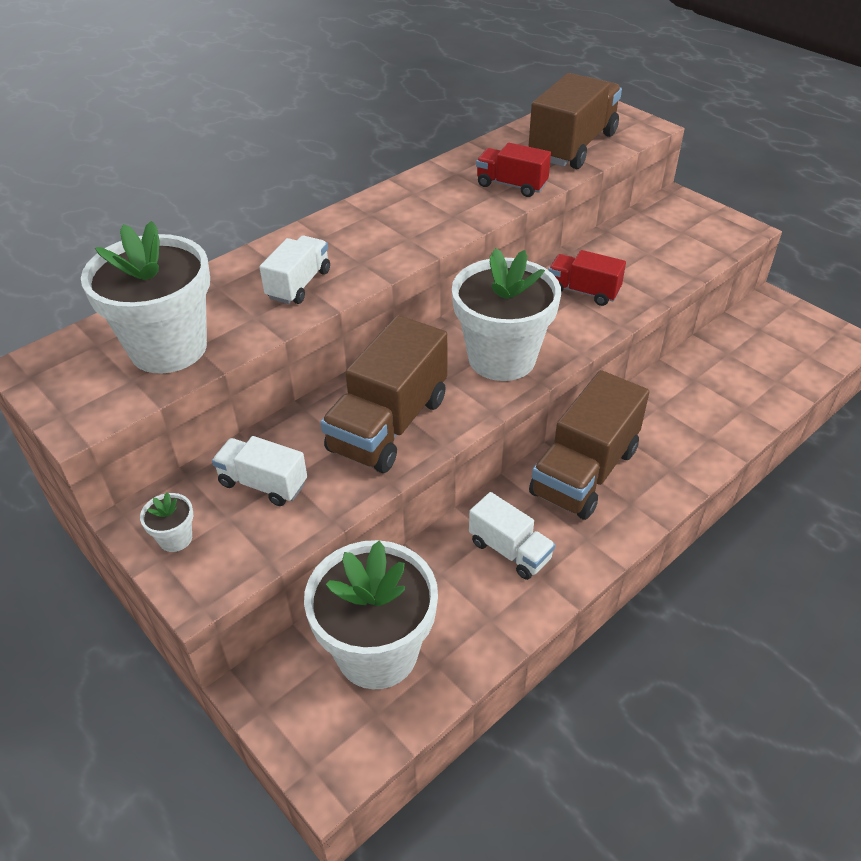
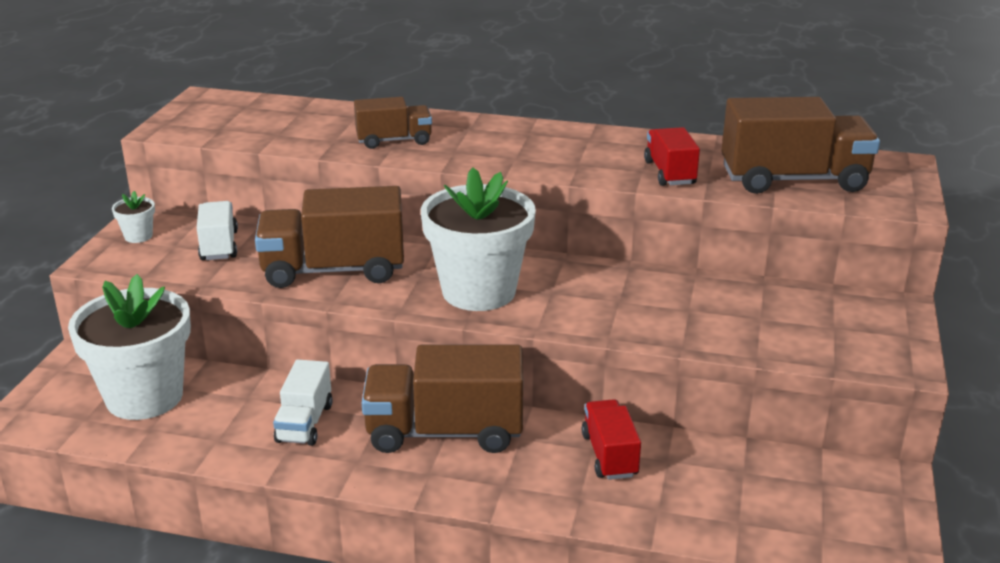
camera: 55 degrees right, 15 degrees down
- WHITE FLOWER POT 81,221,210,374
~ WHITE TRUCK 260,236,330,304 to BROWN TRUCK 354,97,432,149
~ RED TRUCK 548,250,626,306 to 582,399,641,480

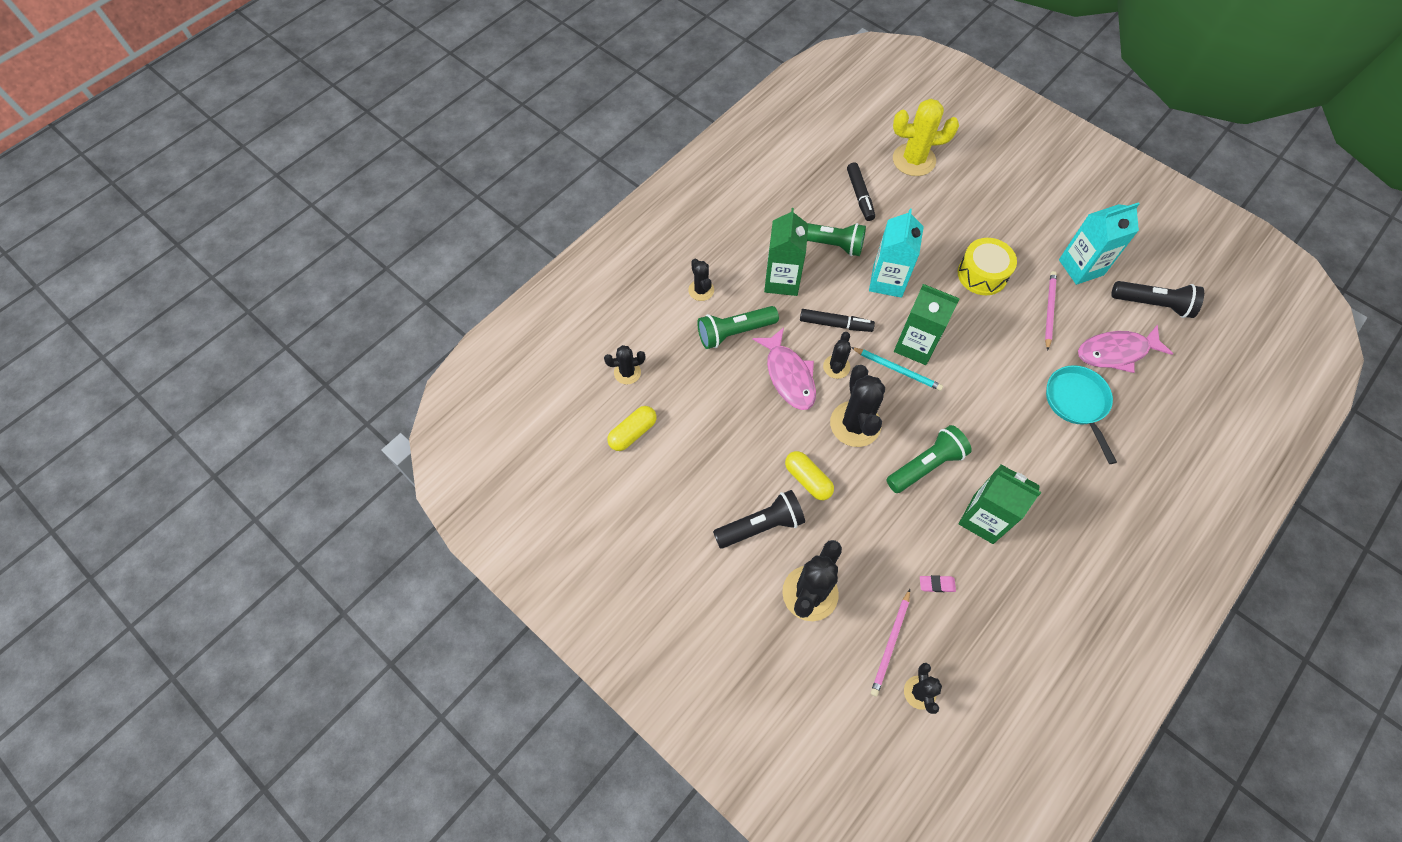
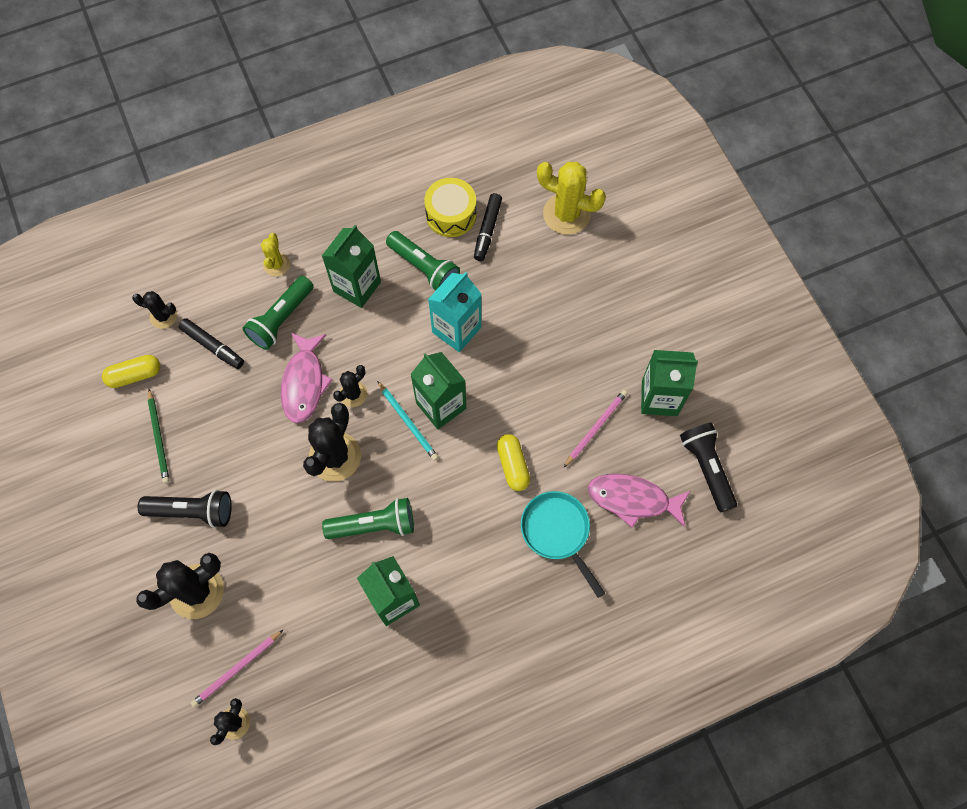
camera: 25 degrees right, 5 degrees up
~ TURQUOISE CARTON 1059,202,1139,285 to GREEN CARTON 641,350,698,416
~ YELLOW DRUM 958,238,1017,295 to 424,178,477,237
~ BLACK CACTUS 688,259,714,301 to YELLOW CACTUS 261,233,290,276
~ BLACK FLASHLIGHT 1111,281,1204,318 = 680,423,737,512 150 degrees counterclockwise
~ GREEN FLASHLIGHT 697,306,779,349 = 242,276,314,350 60 degrees counterclockwise
~ BLACK MARKER 800,309,875,332 to 179,318,244,369
~ TURQUOISE PAN 1046,365,1117,464 = 521,491,605,598 45 degrees counterclockwise
~ YELLOW CAPSULE 785,451,834,500 to 497,434,530,491
- PINK ERASER 920,575,956,592
+ GREEN PENCIL 148,389,170,484

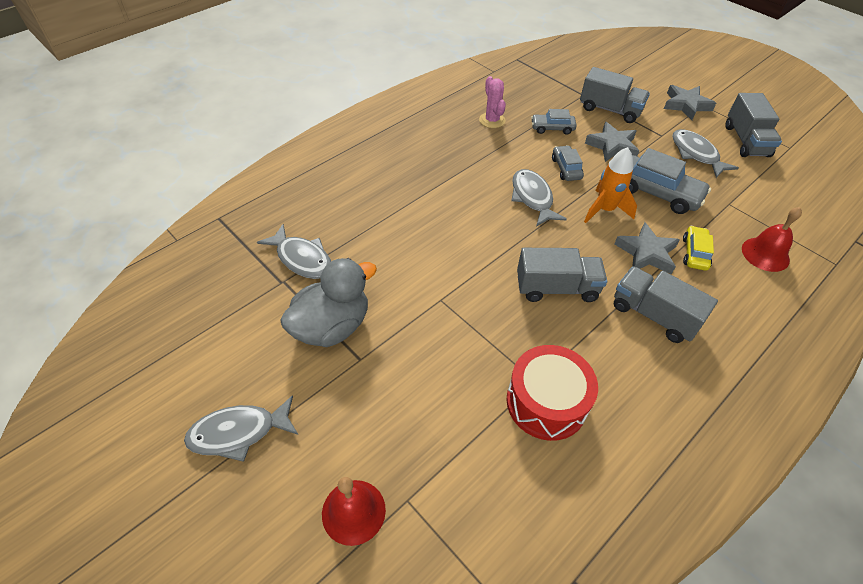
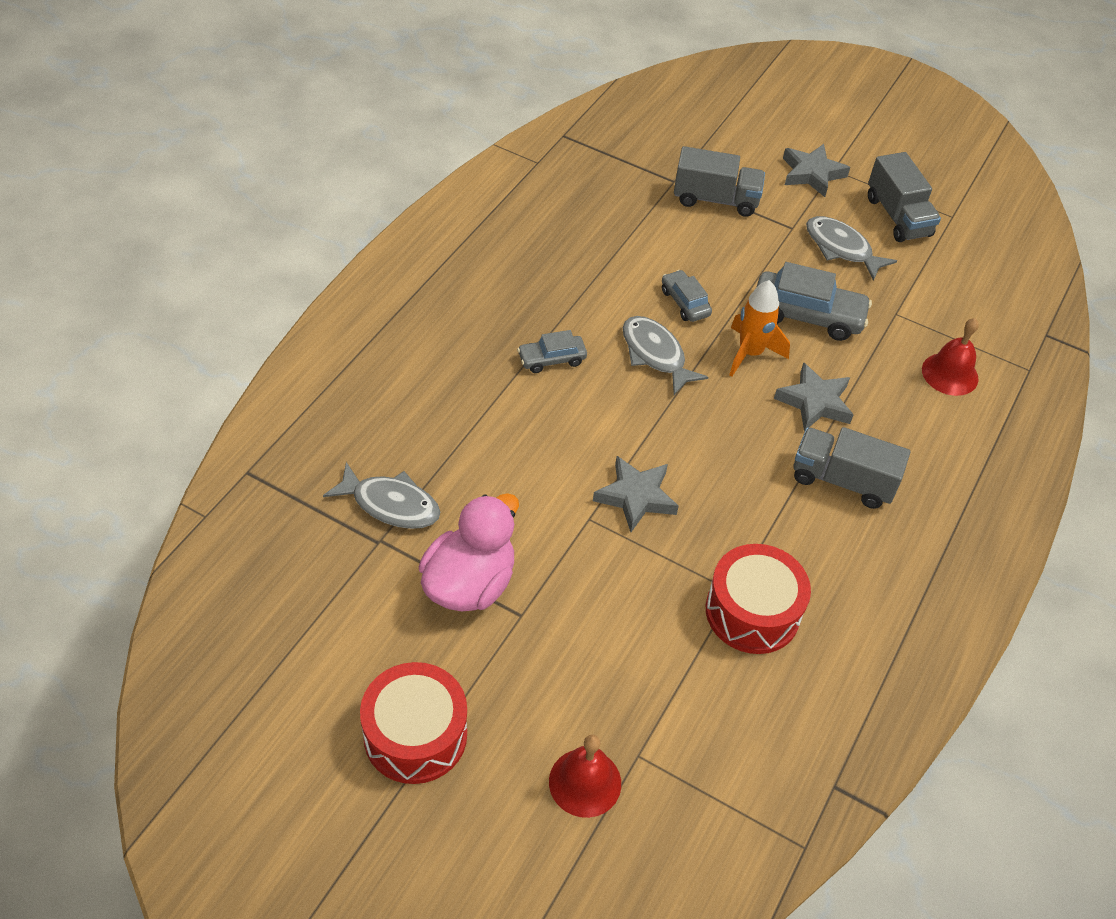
camera: 20 degrees left, 0 degrees up
- PINK CACTUS 479,76,506,128
~ GREY CAR 531,109,577,135 to 517,330,587,373
~ GREY STAR 585,122,639,162 to 593,456,679,532
- YELLOW CAR 683,226,714,271
- GREY TRUCK 517,248,607,302
~ GREY DUCK 280,258,377,347 to PINK DUCK 419,493,519,611
~ GREY FISH 184,395,298,462 to RED DRUM 360,662,467,784

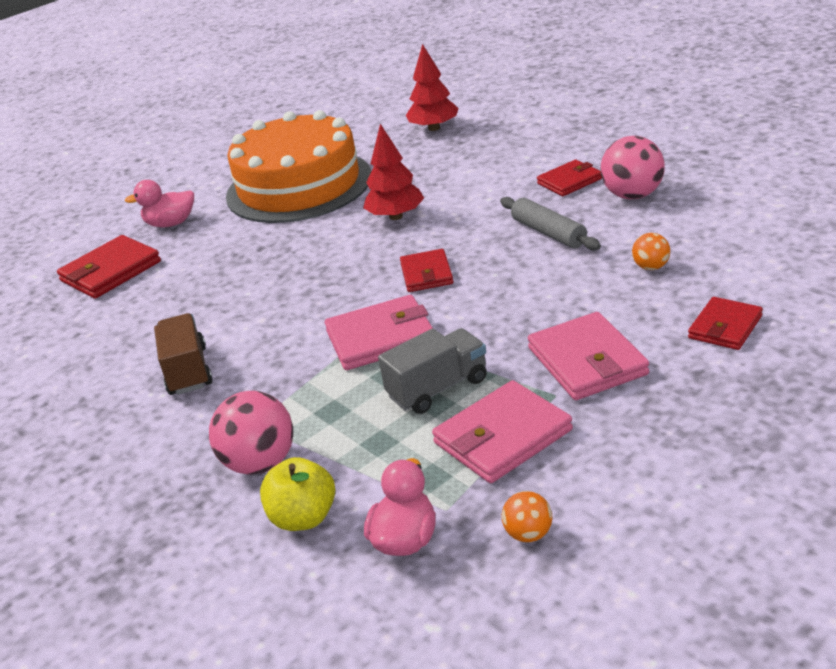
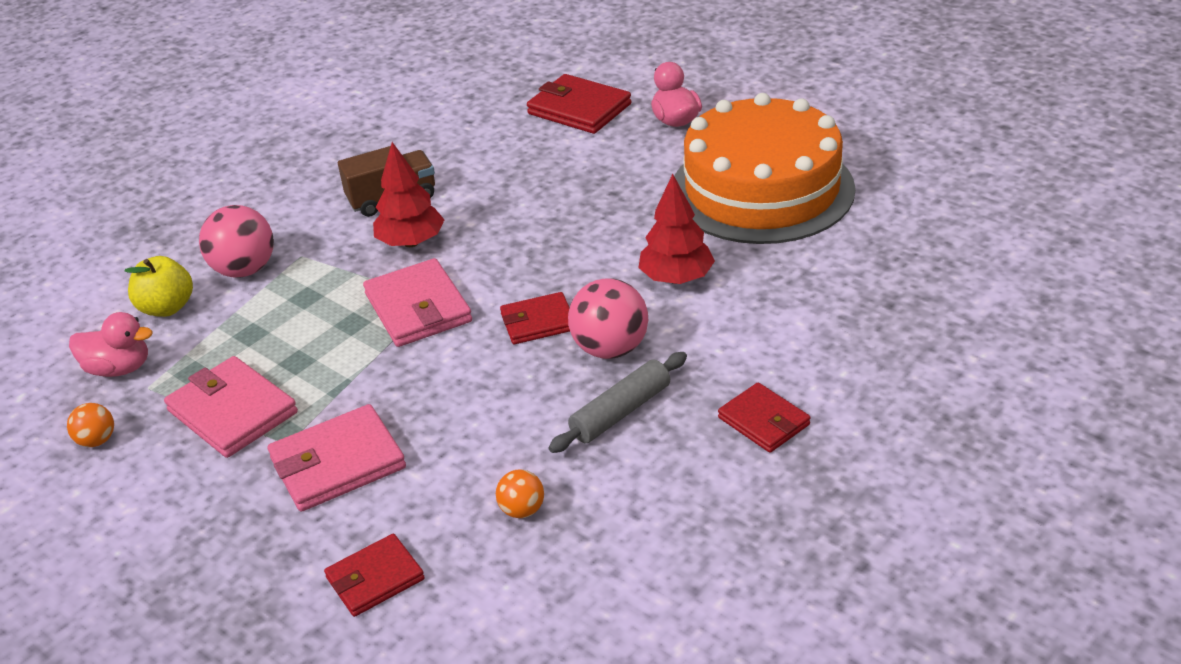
camera: 80 degrees right, 5 degrees up
~ RED TREE 406,44,459,131 to 373,142,444,247
~ PINK BALL 601,136,665,199 to 568,279,648,359
~ RED WALLET 688,297,763,350 = 324,534,425,617 60 degrees counterclockwise
- GREY TRUCK 378,328,487,414

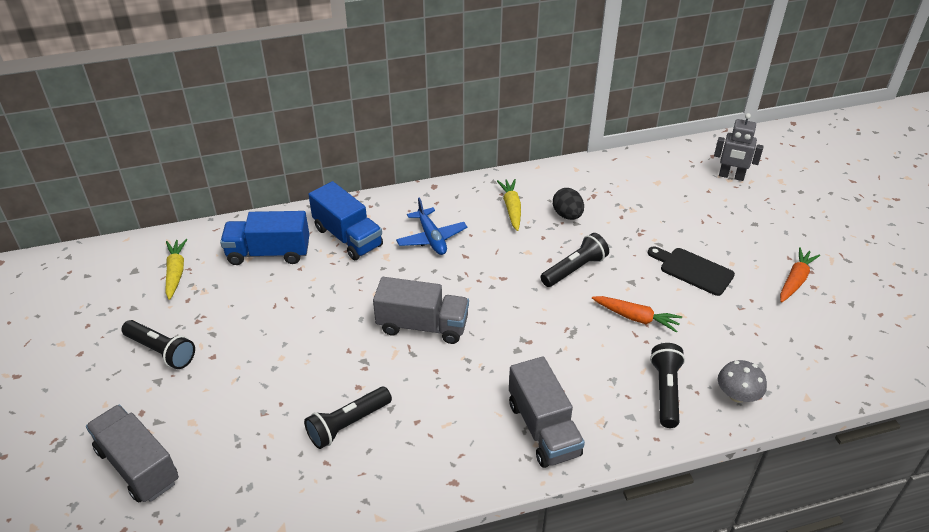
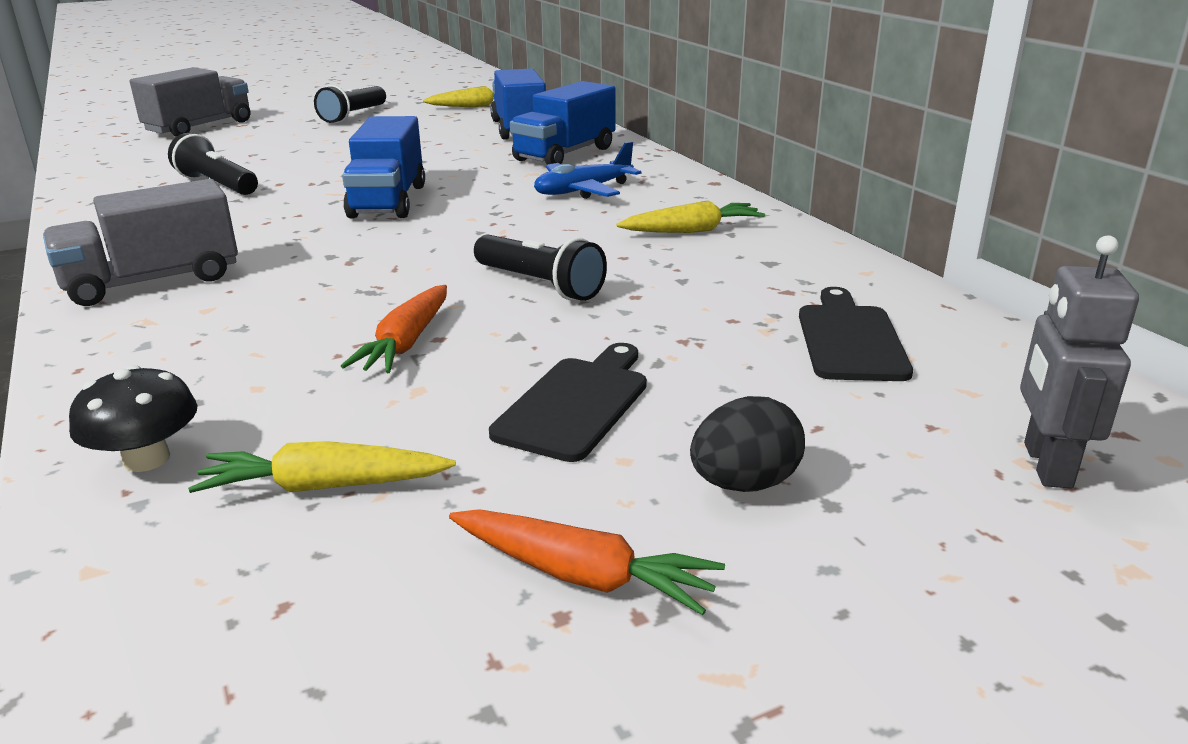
camera: 80 degrees right, 15 degrees down
~ BLACK EGG 553,188,584,220 to 690,396,805,492
~ GREY TRUCK 373,277,469,344 to BLUE TRUCK 342,116,425,219
- BLACK FLASHLIGHT 650,343,685,428
~ GREY MUSHROOM 718,360,767,403 to BLACK MUSHROOM 69,365,198,472
+ BLACK CUTTING BOARD 799,287,913,381
+ YELLOW CARROT 188,441,455,493

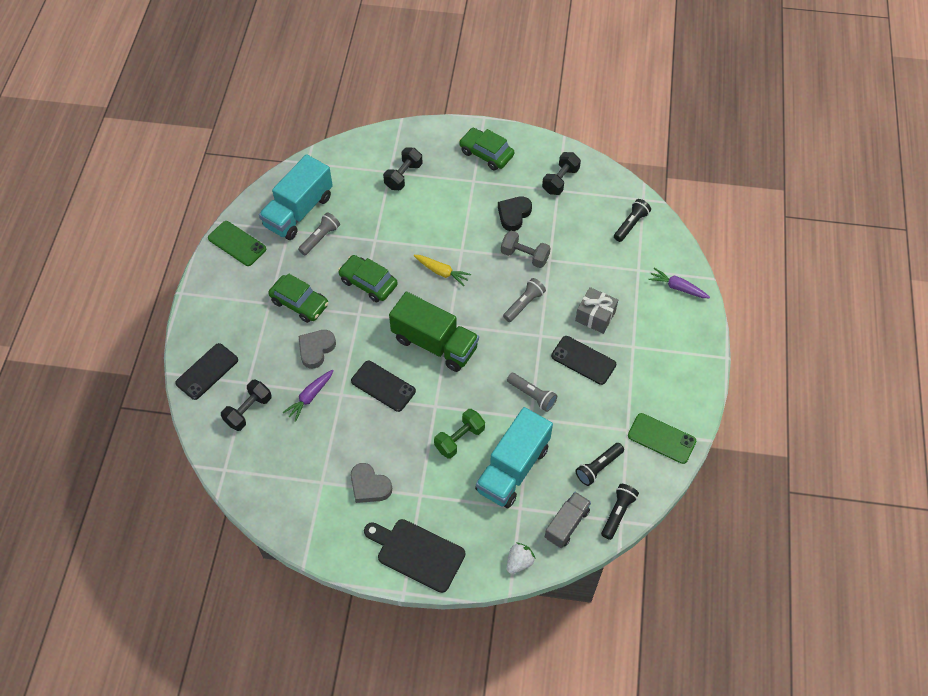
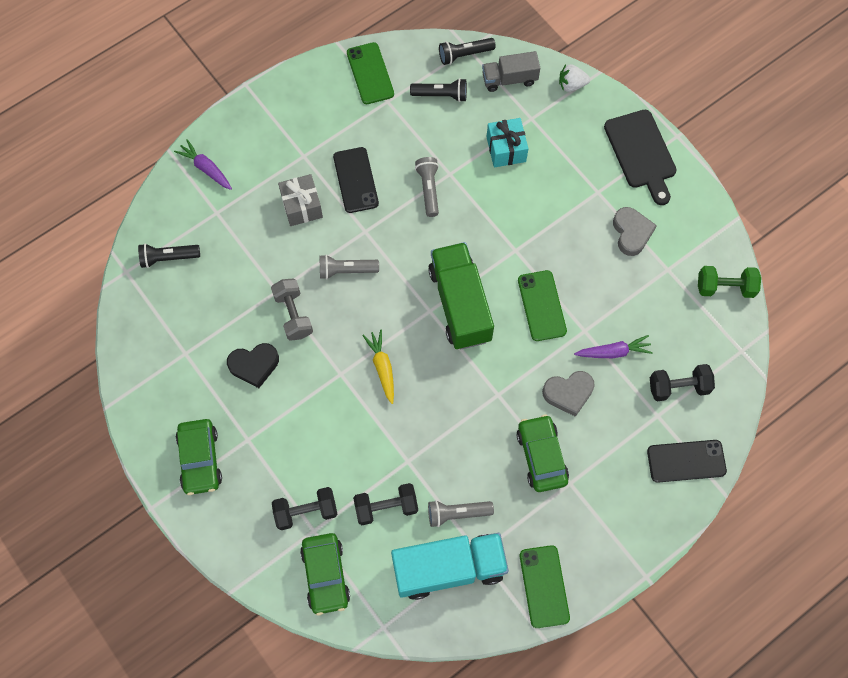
camera: 135 degrees left, 10 degrees up
~ BLACK DUMBBELL 542,152,581,195 to 353,483,418,525
~ GREEN CAR 338,255,398,302 to 300,533,350,615
~ PURPLE CARROT 648,268,710,298 = 174,139,232,190 150 degrees clockwise
~ BLACK PHONE 351,361,416,412 to GREEN PHONE 518,270,567,341
~ TURQUOISE TRUCK 475,407,553,508 to TURQUOISE GIFT 487,118,529,167
~ GREEN DUMBBELL 434,409,485,459 to 698,266,761,298

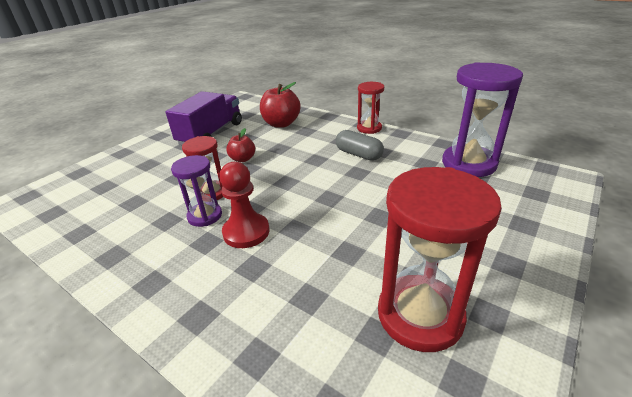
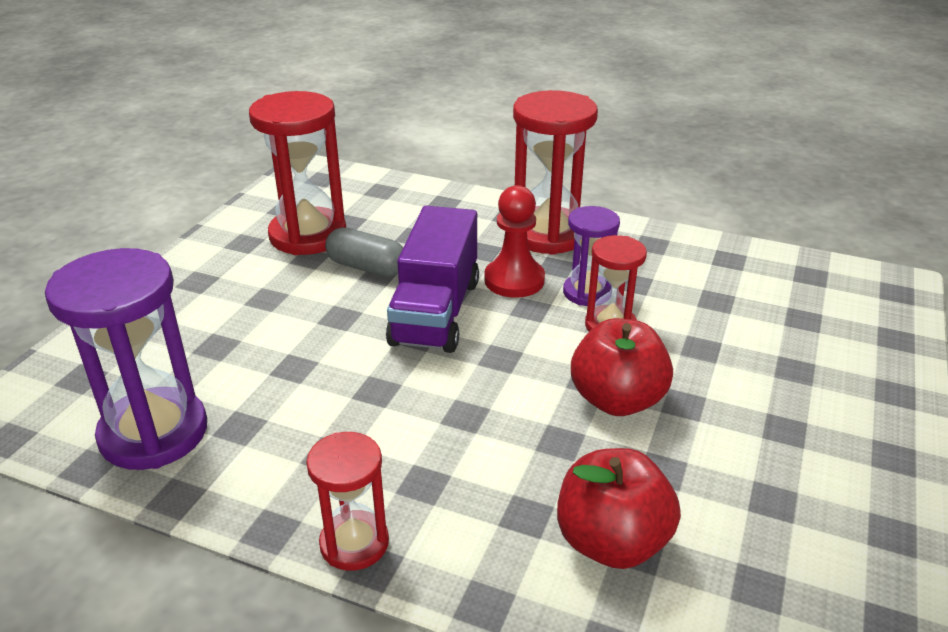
camera: 165 degrees right, 0 degrees up
~ PURPLE TRUCK 166,91,242,145 to 386,206,479,353
~ RED APPLE 226,128,255,162 = 571,318,673,416 x1.68
~ GREY CAPSULE 336,130,384,161 to 325,228,403,277
+ RED HOURGLASS 513,90,598,255

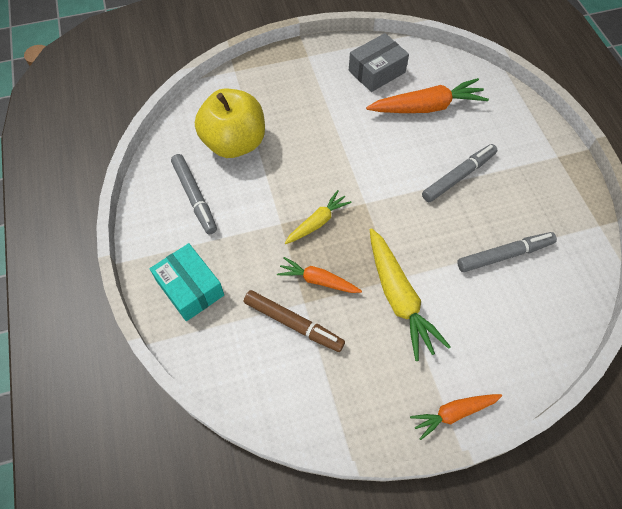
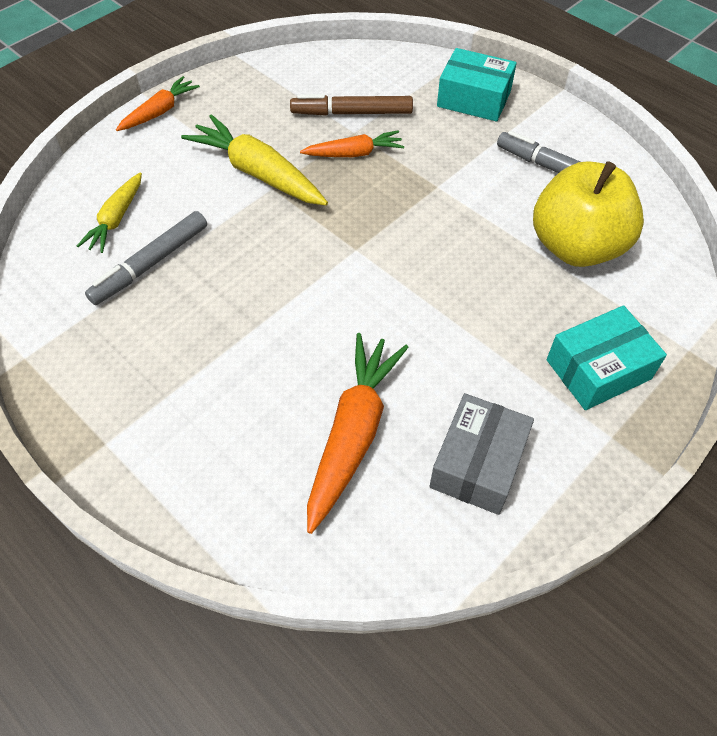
camera: 150 degrees right, 5 degrees down
~ ORANGE CARROT 366,78,489,113 = 307,333,409,534 150 degrees clockwise
- GREY MARKER 422,144,497,202
~ YELLOW CARROT 285,190,352,244 to 77,172,142,253
+ TURQUOISE BOX 547,305,667,410

